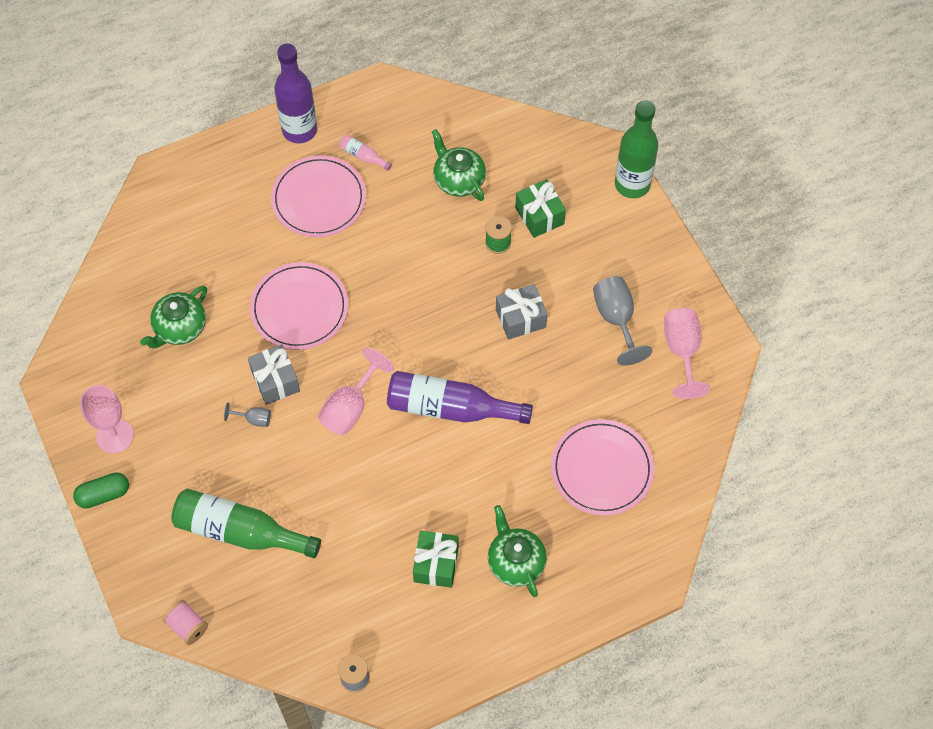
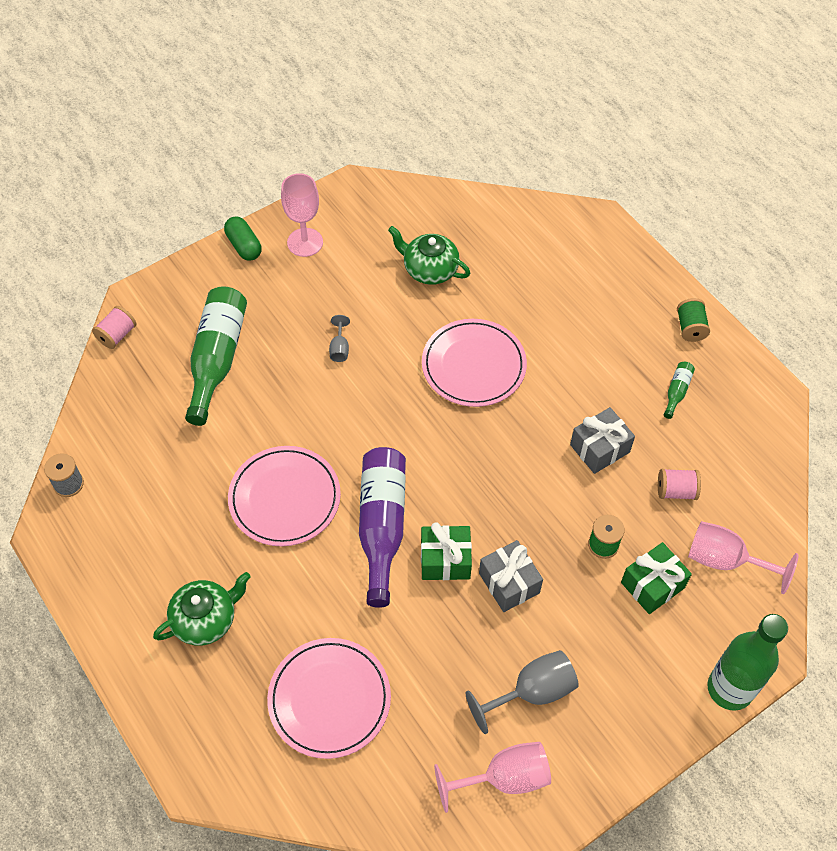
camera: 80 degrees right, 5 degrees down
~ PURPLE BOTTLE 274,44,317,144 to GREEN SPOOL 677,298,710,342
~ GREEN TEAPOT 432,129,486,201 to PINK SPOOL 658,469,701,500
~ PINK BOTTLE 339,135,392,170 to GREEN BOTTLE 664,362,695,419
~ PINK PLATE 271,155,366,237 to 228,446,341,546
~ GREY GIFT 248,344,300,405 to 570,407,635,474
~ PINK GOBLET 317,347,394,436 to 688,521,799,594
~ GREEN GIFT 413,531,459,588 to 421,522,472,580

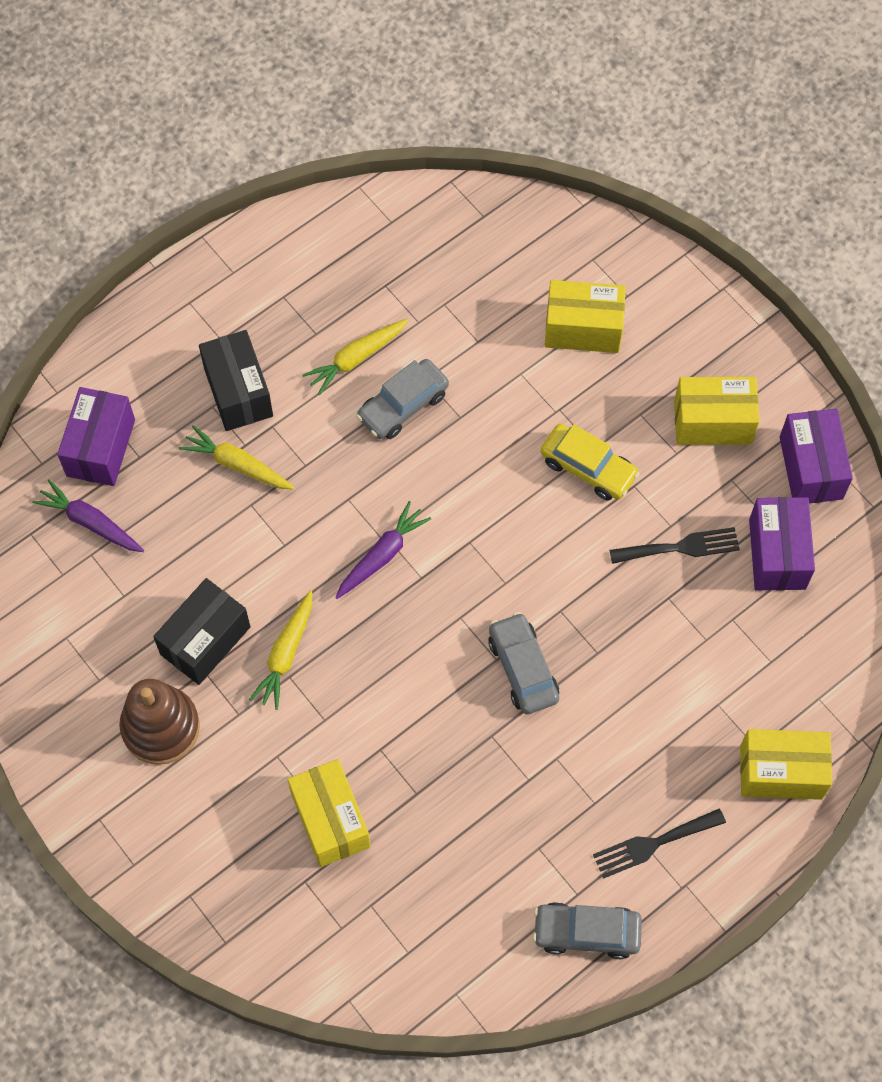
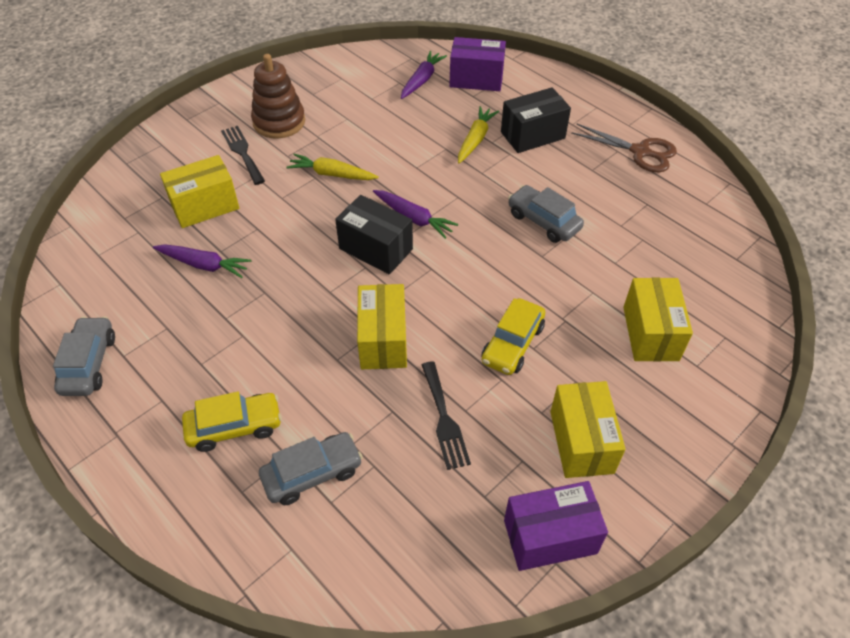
camera: 85 degrees right, 15 degrees down
- YELLOW CARROT 302,319,408,395
- PURPLE BOX 749,497,815,591
~ BLACK BOX 153,578,250,685 to 335,195,413,275
~ GREY CAR 488,612,559,714 to 259,432,363,505
~ YELLOW BOX 740,729,832,800 to 357,284,407,369
~ BLACK FORK 593,809,726,879 to 221,126,265,185
+ BROWN SCISSORS 571,124,677,172
+ PURPLE CARROT 153,244,251,278
+ YELLOW CAR 182,391,282,452

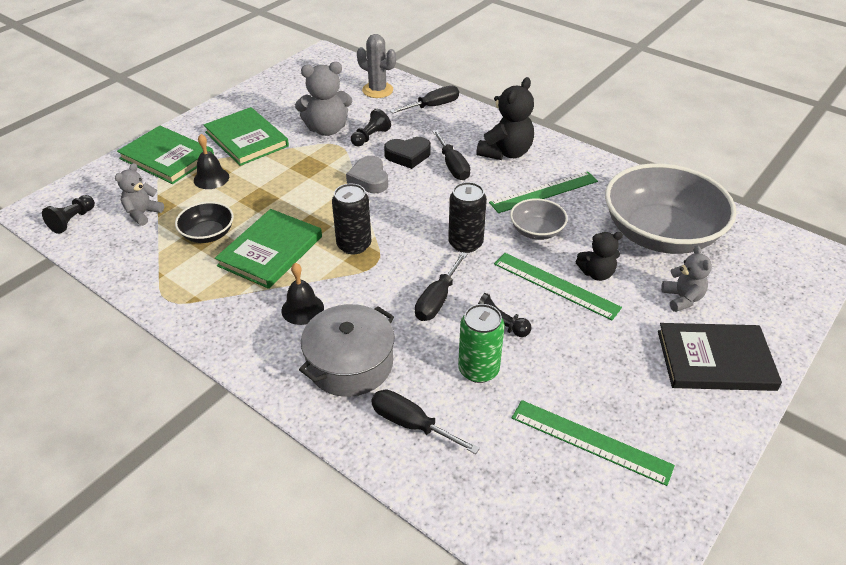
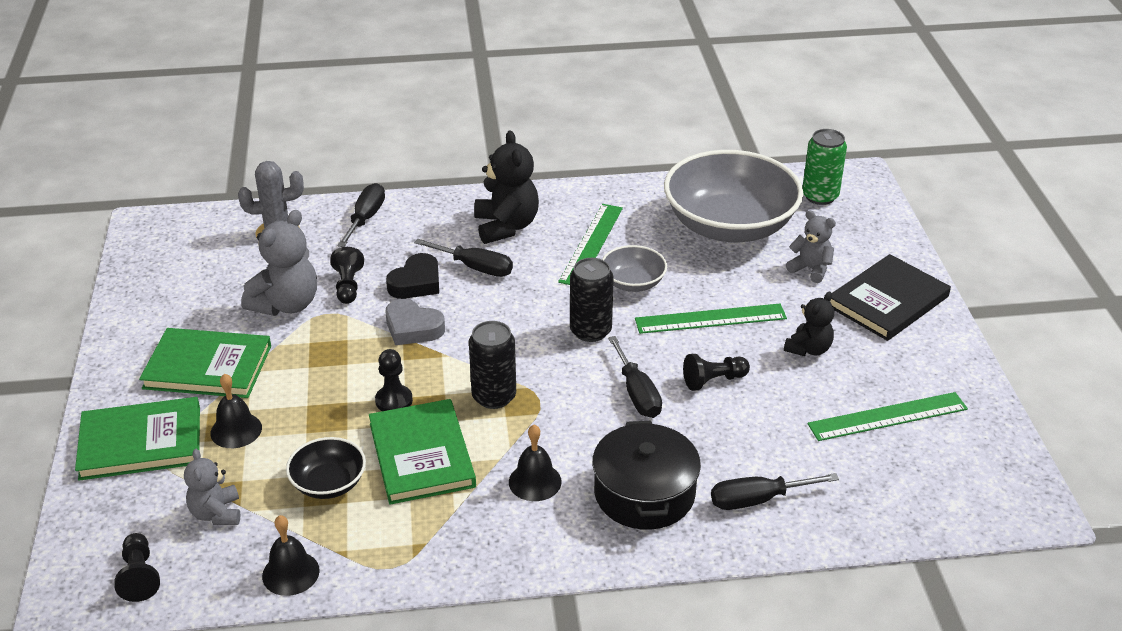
camera: 45 degrees left, 5 degrees down
~ BLACK TEDDY BEAR 575,232,623,281 to 784,292,834,356
~ GREY POT 299,304,395,397 to BLACK POT 592,421,701,530
~ GREEN CAN 458,304,505,383 to 802,129,847,205
+ BLACK PAWN 375,349,413,411
+ BLACK BELL 262,515,320,596

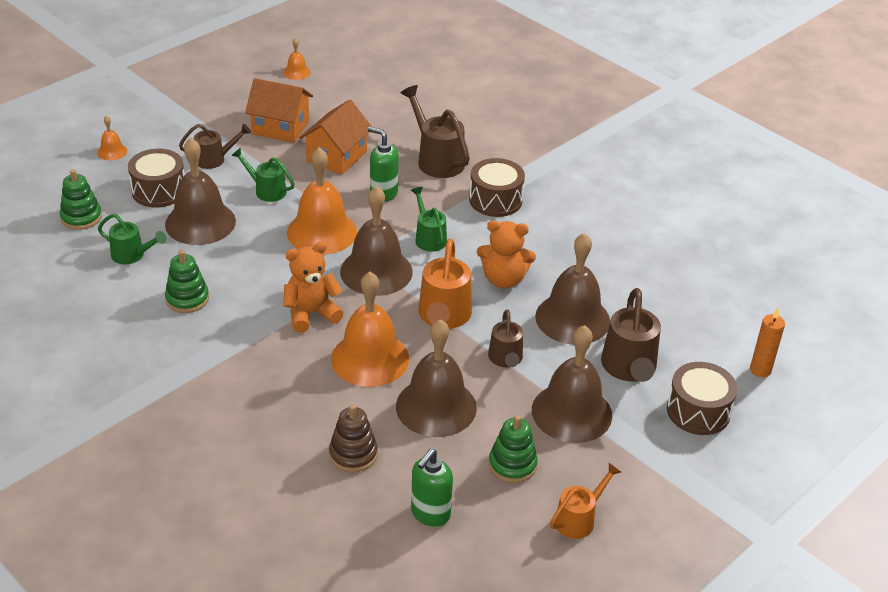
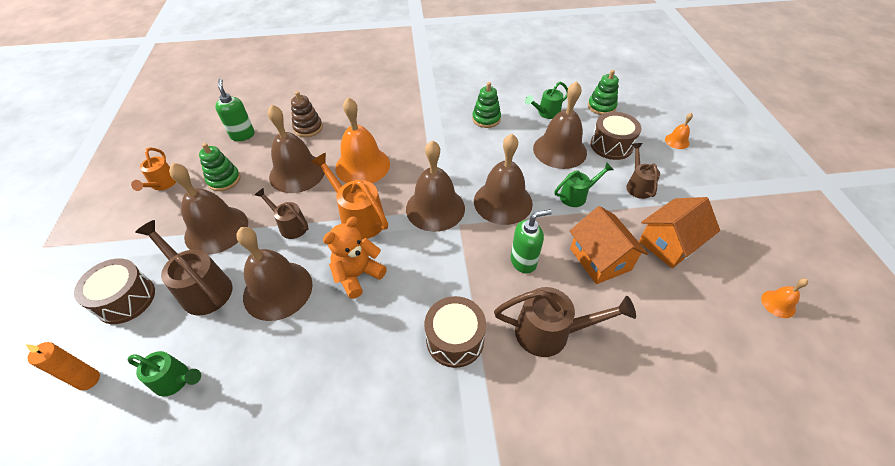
camera: 130 degrees right, 10 degrees up
~ BROWN WATERING CAN 179,124,251,169 = 626,143,660,199 150 degrees clockwise
~ ORANGE BELL 287,147,357,255 to BROWN BELL 474,134,533,225
~ GREEN WATERING CAN 411,187,447,252 to 128,351,201,397
- ORANGE TEDDY BEAR 284,242,344,333

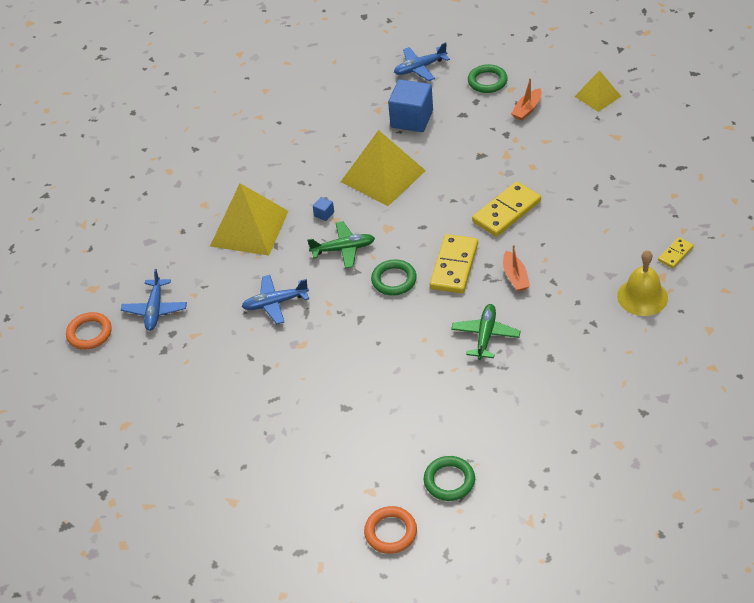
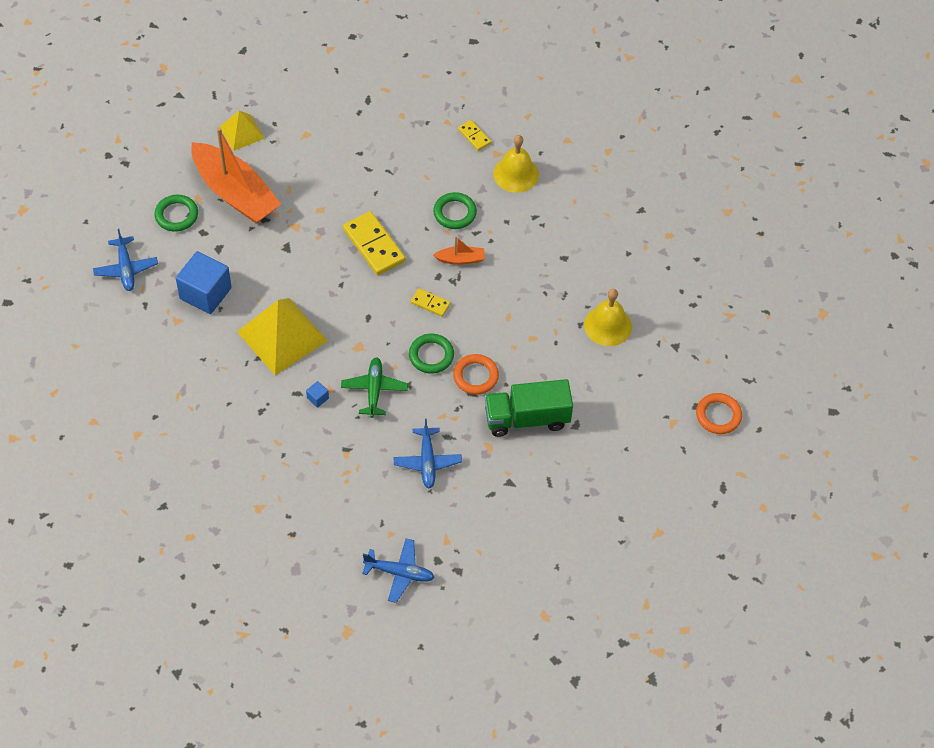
camera: 85 degrees left, 10 degrees up
~ ORANGE BOAT 511,78,542,121 = 191,127,281,223 x2.36
- YELLOW PYRAMID 210,183,289,256
~ YELLOW DOMINO 430,234,478,294 = 411,288,450,317 x0.52
- GREEN PLANE 451,304,521,360
~ ORANGE RING 66,312,112,350 to 453,354,499,395
~ GREEN RING 424,456,475,501 to 433,192,477,229
+ YELLOW BELL 584,289,632,346
+ GREEN TRUCK 485,379,573,437

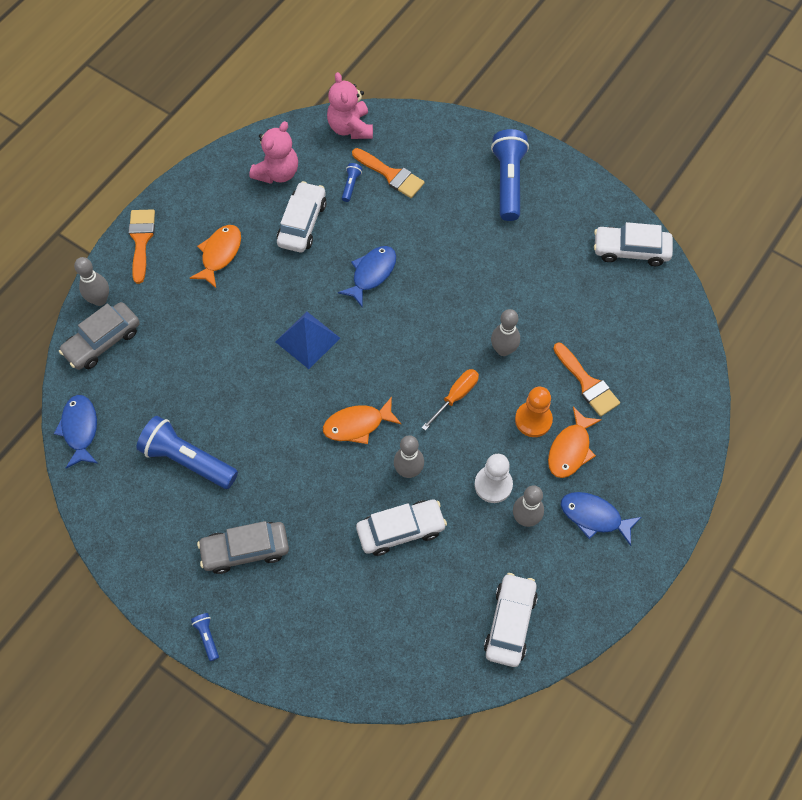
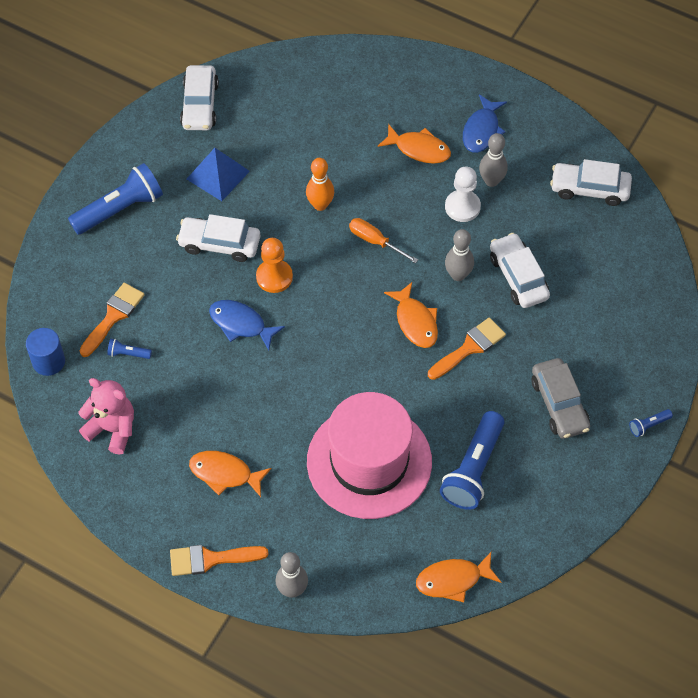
camera: 95 degrees left, 5 degrees down
~ PINK TEDDY BEAR 327,72,373,139 to BLUE CYLINDER 26,328,65,376
~ BLUE FLASHLIGHT 491,129,529,221 = 68,163,163,235 150 degrees clockwise
~ WHITE CAR 277,181,327,252 to 176,214,260,262
- GREY CAR 59,302,140,370
~ GREY BOWLING PIN 491,309,520,356 to ORANGE BOWLING PIN 306,158,334,211
~ BLUE PYRAMID 275,312,340,369 to 187,148,250,201
~ ORANGE BRUSH 553,342,620,417 to 428,317,506,380
~ ORANGE PAWN 515,387,553,437 to 256,238,293,293
~ BLUE FISH 54,395,98,468 to ORANGE FISH 416,552,501,602
+ PINK HAT 307,392,432,519

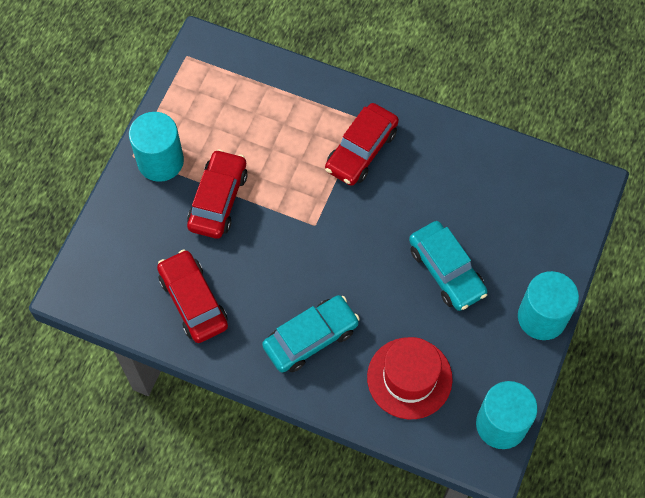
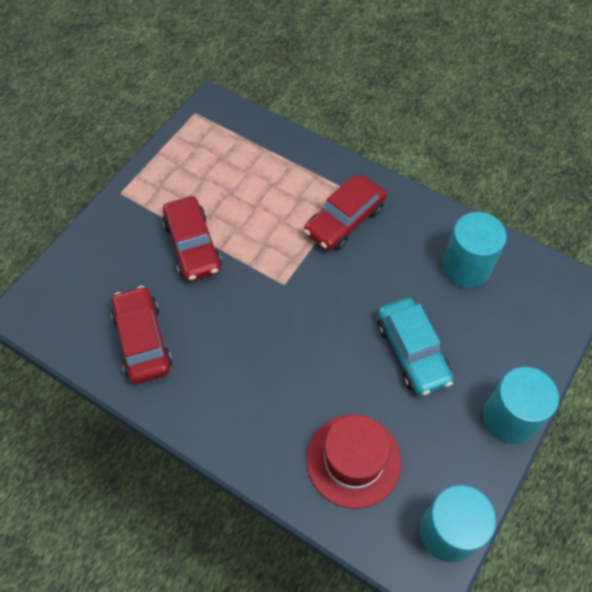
camera: 10 degrees right, 5 degrees down
~ TURQUOISE CYLINDER 129,112,184,182 to 442,212,507,288
~ RED CAR 187,149,248,239 = 162,196,222,281 135 degrees clockwise
- TURQUOISE CAR 262,295,360,373

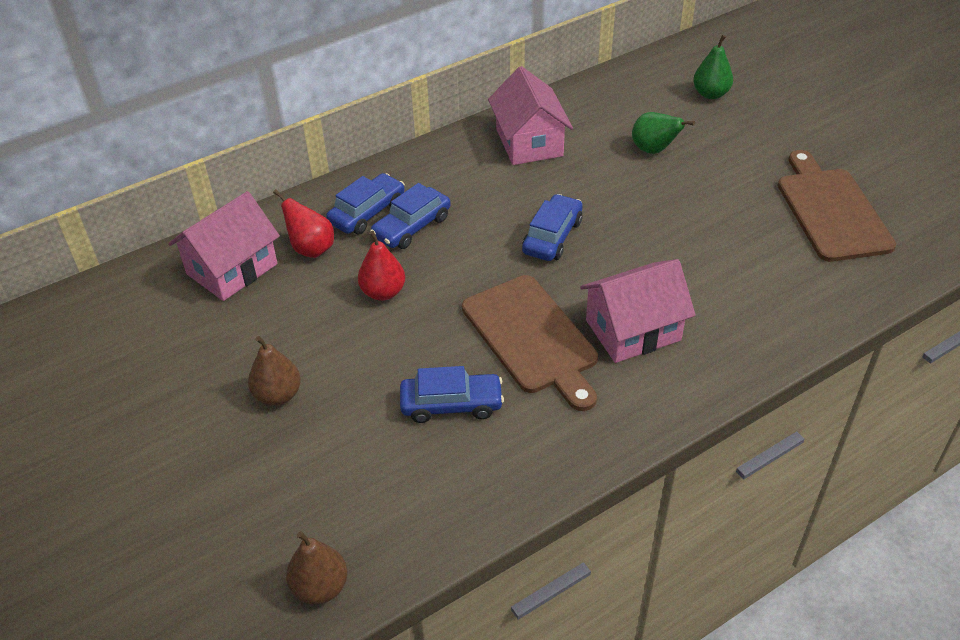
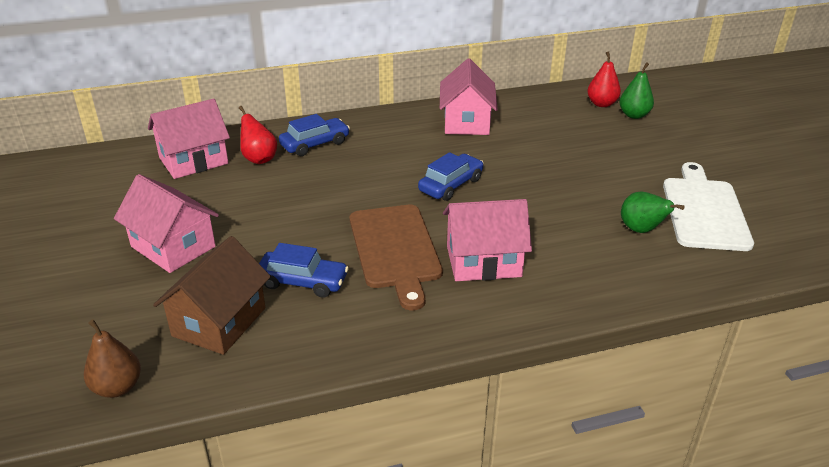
camera: 15 degrees right, 10 degrees down
~ GREEN PEAR 632,112,695,154 to 621,191,685,233
~ BROWN CUTTING BOARD 778,150,896,262 to WHITE CUTTING BOARD 663,162,754,251
- BLUE CAR 370,183,451,249
~ RED PEAR 358,231,405,301 to 587,51,621,107
~ BROWN PEAR 248,336,301,406 to PINK HOUSE 114,174,219,273
+ BROWN HOUSE 153,236,271,355

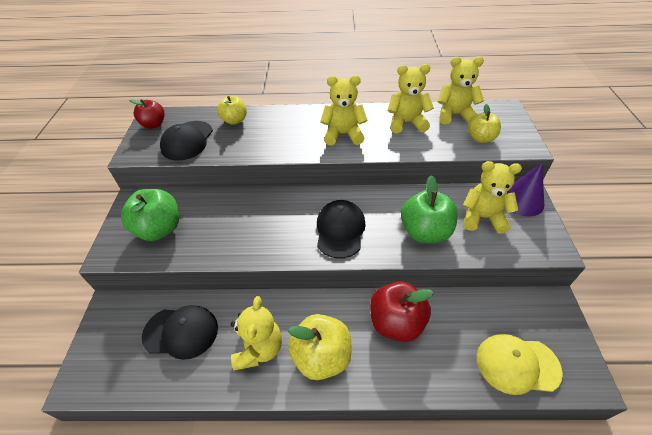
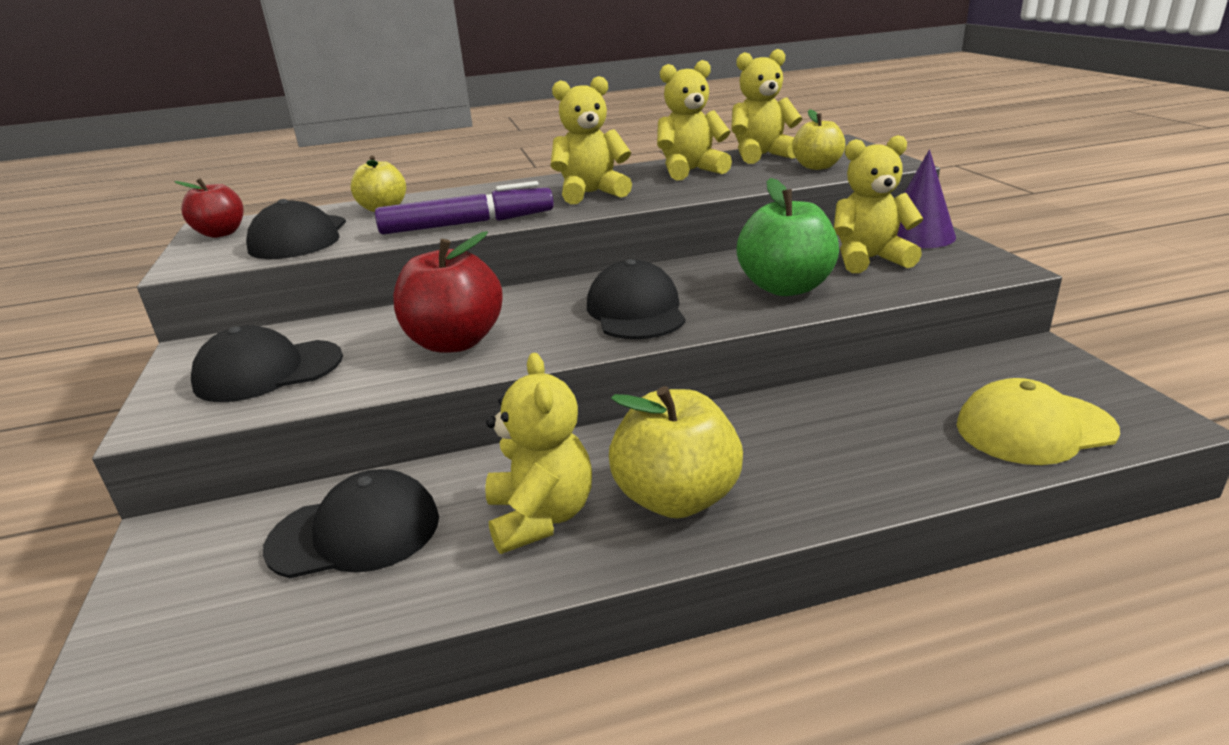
camera: 15 degrees left, 20 degrees down
~ GREEN APPLE 121,189,179,241 to BLACK CAP 191,325,343,402
~ RED APPLE 370,281,434,342 to 393,231,503,353
+ PURPLE MARKER 375,181,554,235

